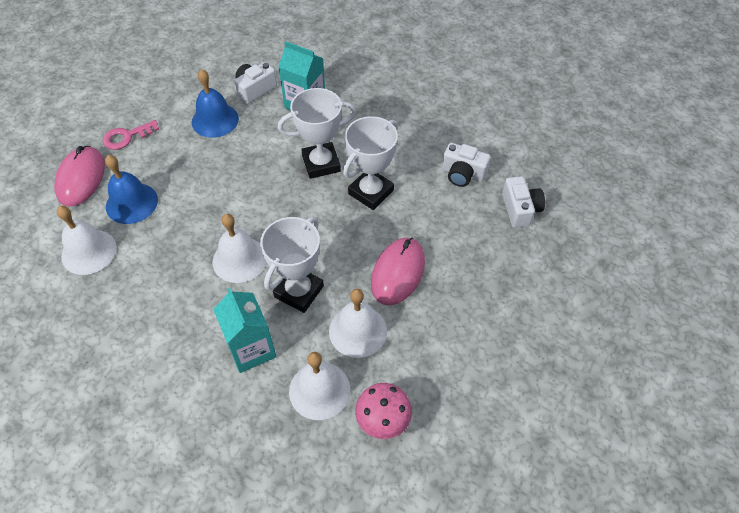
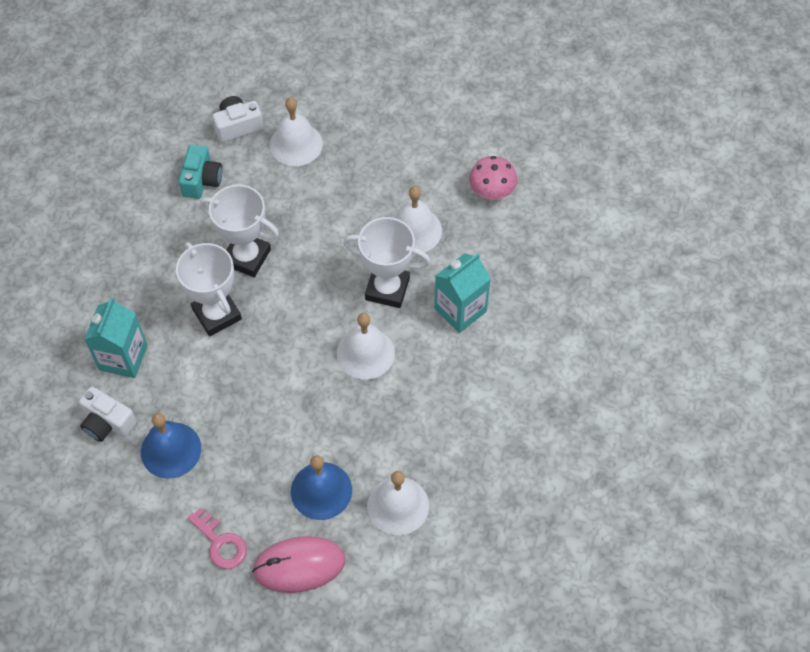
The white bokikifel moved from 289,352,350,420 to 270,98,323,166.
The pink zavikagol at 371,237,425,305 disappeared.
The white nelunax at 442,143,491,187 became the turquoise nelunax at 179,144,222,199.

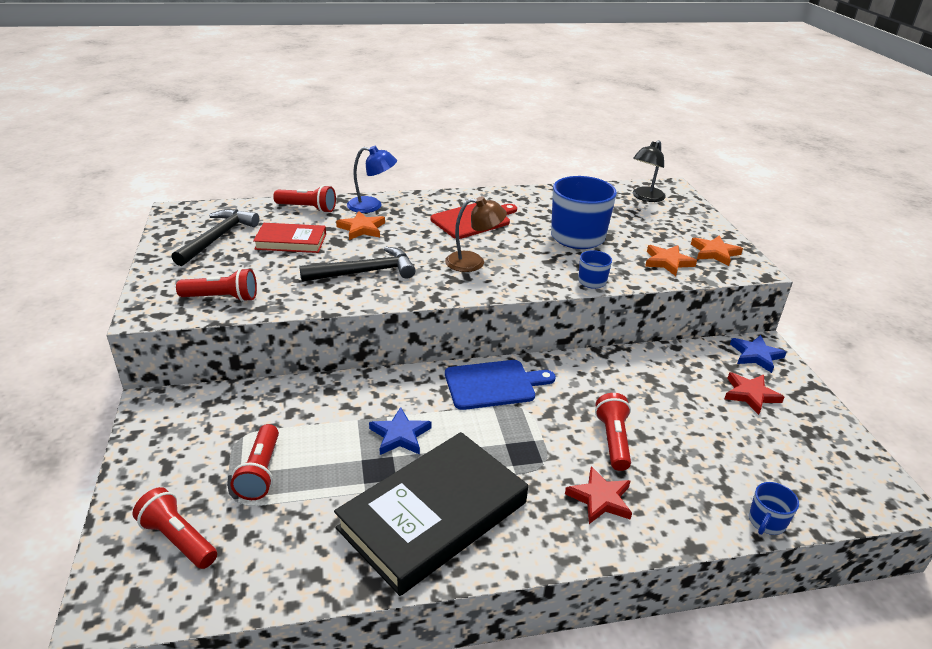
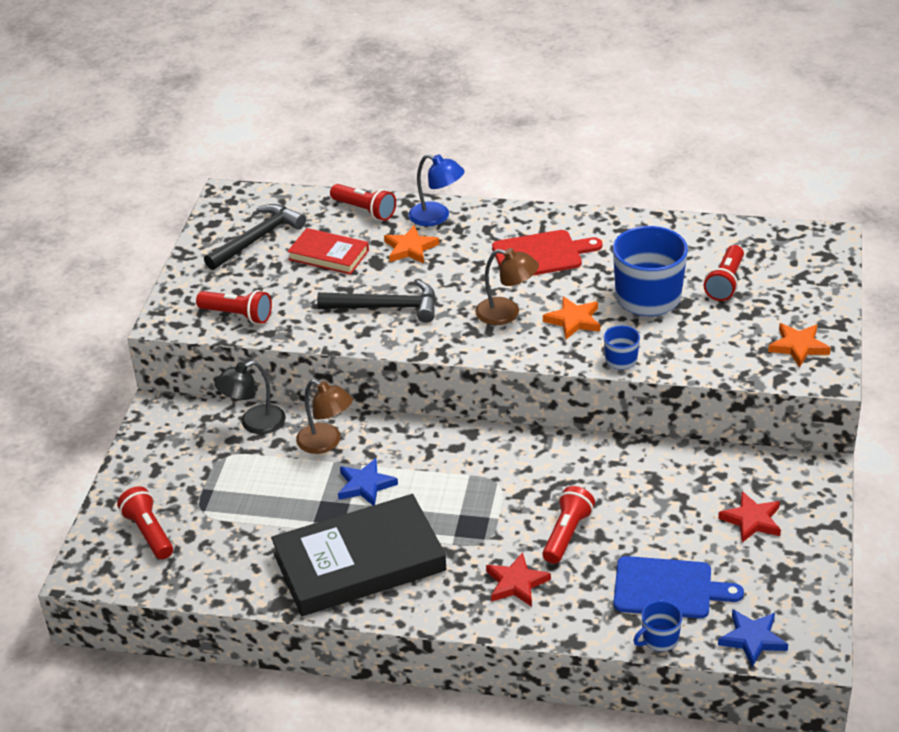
The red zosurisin moved from 231,424,279,500 to 704,245,744,301.
The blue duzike moved from 445,360,556,410 to 613,556,744,619.
The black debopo moved from 633,140,666,202 to 214,361,286,434.
The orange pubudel moved from 645,245,697,276 to 543,296,600,339.
The blue pubudel moved from 730,335,787,373 to 718,610,788,667.
The brown debopo at 296,379,353,454 appeared.

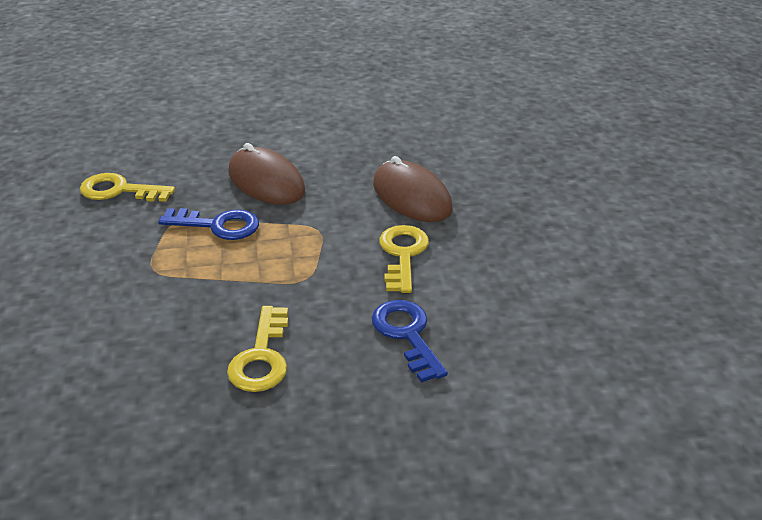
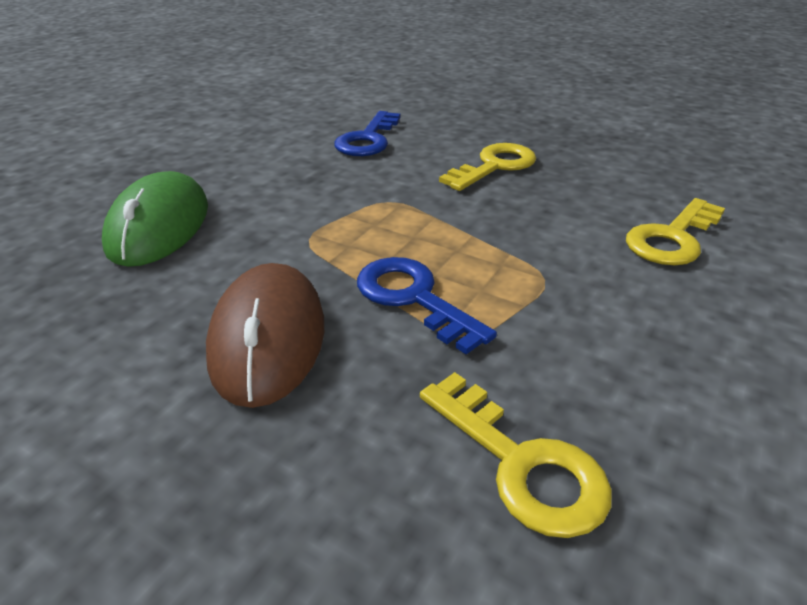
The brown zavikagol at 373,156,453,222 became the green zavikagol at 102,171,208,267.
The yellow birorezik moved from 379,225,429,293 to 626,198,725,265.

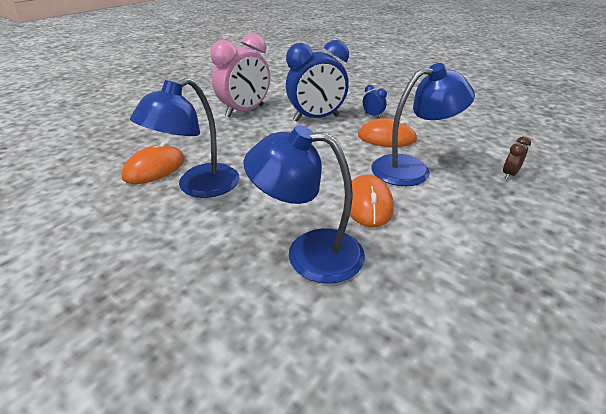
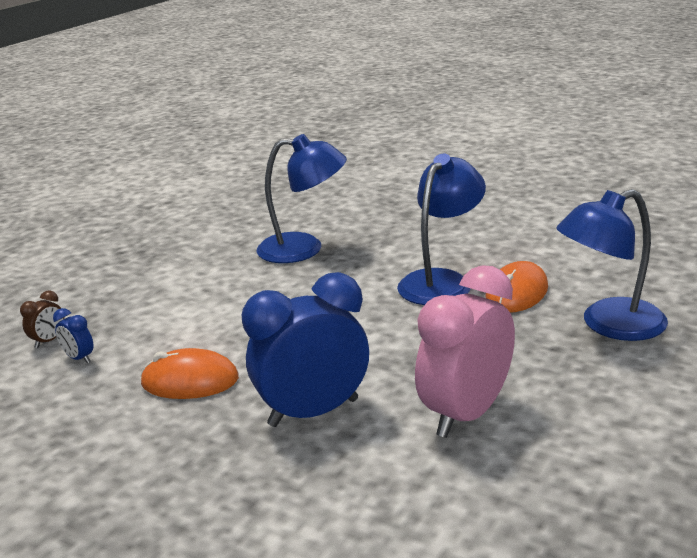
The orange zavikagol at 344,174,394,228 disappeared.
The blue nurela moved from 363,85,387,119 to 53,308,94,363.
The blue debopo moved from 371,63,475,186 to 556,189,668,341.

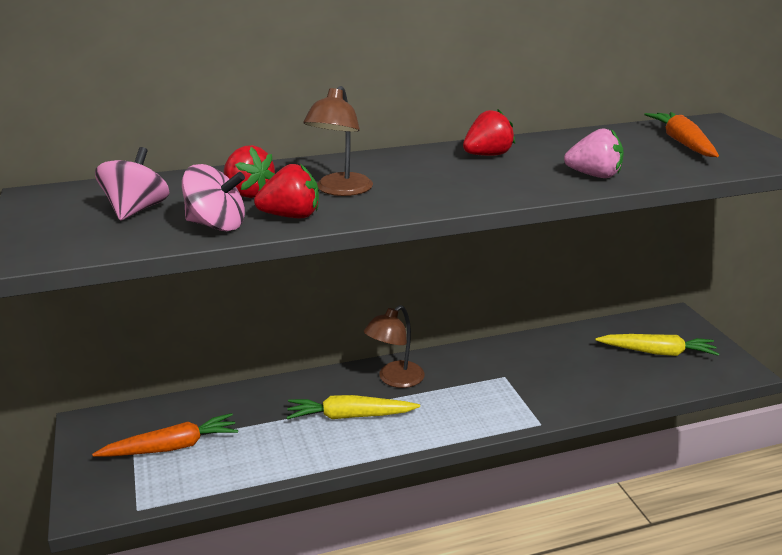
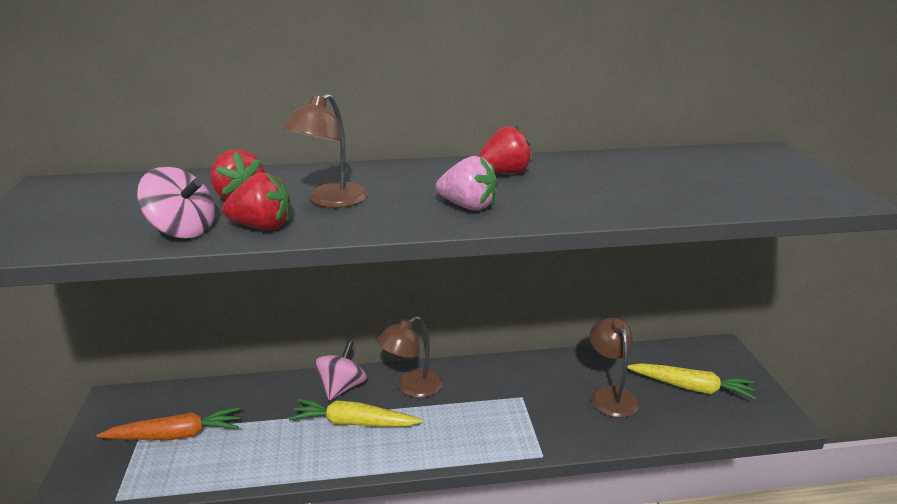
The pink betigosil moved from 95,147,169,221 to 314,341,367,401.
The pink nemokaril moved from 564,129,624,178 to 436,156,498,211.
The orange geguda at 644,112,719,157 disappeared.
The brown debopo at 590,318,639,418 appeared.

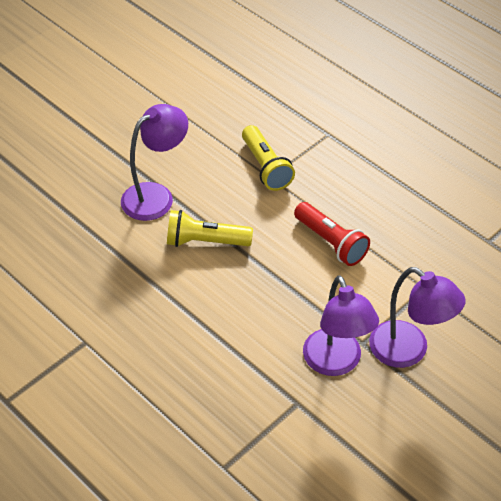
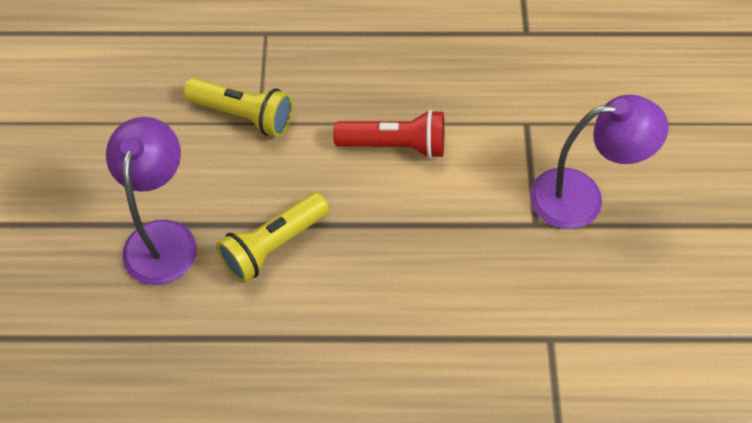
The purple debopo at 303,275,379,376 disappeared.

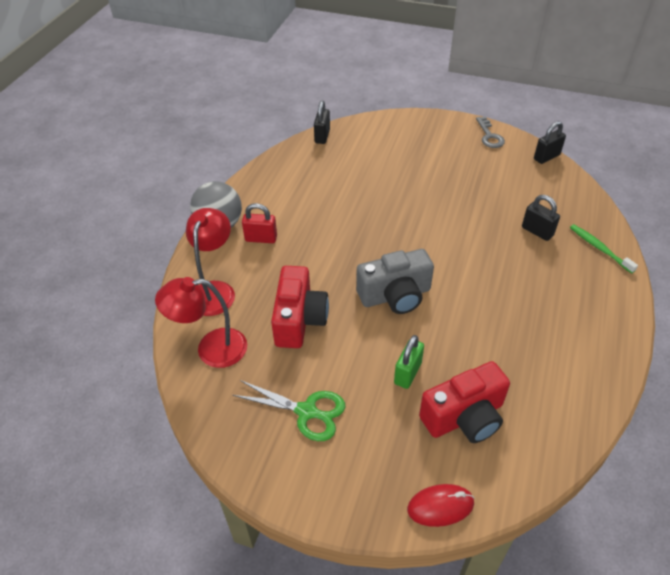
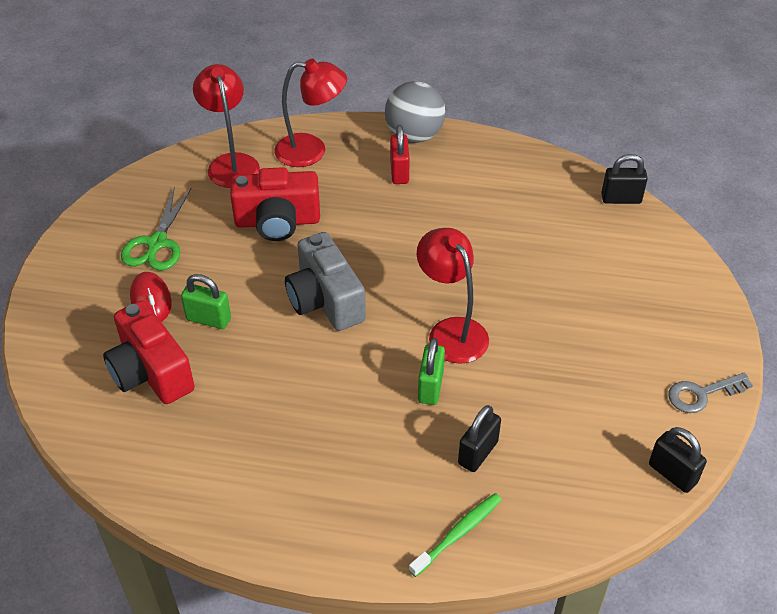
The red zavikagol moved from 407,484,474,527 to 130,272,172,322.
The red debopo at 417,228,489,364 appeared.
The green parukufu at 418,338,445,405 appeared.

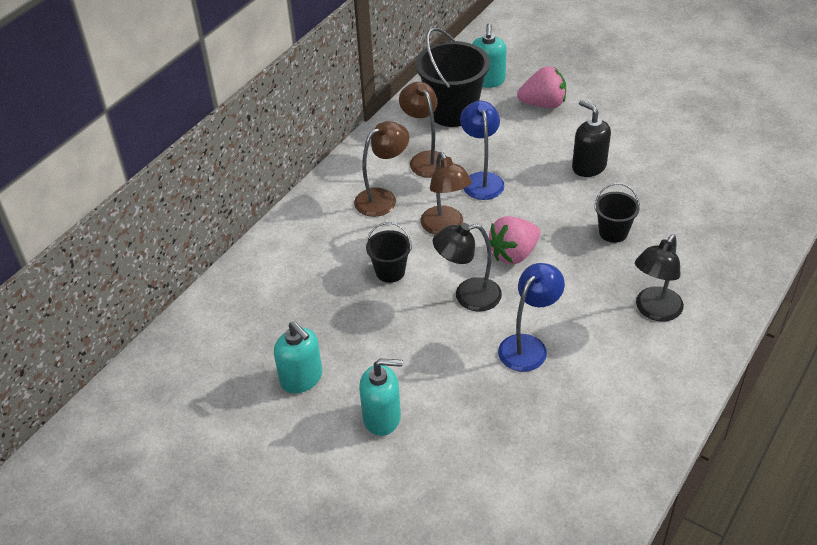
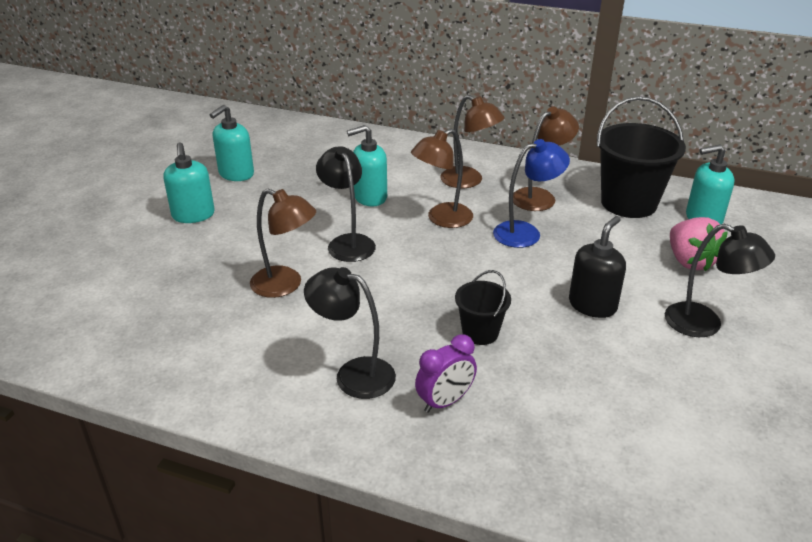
The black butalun at 366,222,412,283 was replaced by the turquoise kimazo at 347,125,387,206.
The pink nemokaril at 489,216,540,264 disappeared.
The blue debopo at 498,263,565,372 became the brown debopo at 250,189,316,298.
The purple nurela at 415,334,477,413 appeared.
The black debopo at 665,224,775,337 appeared.

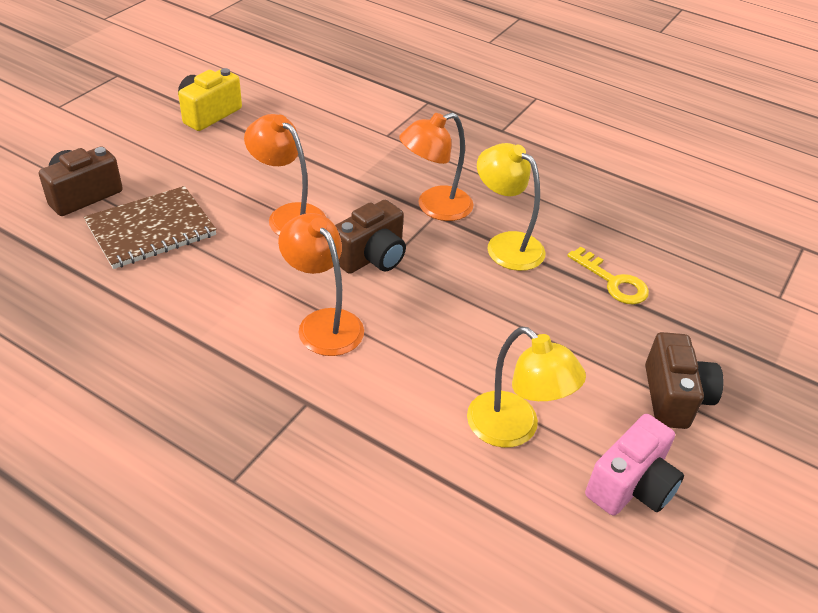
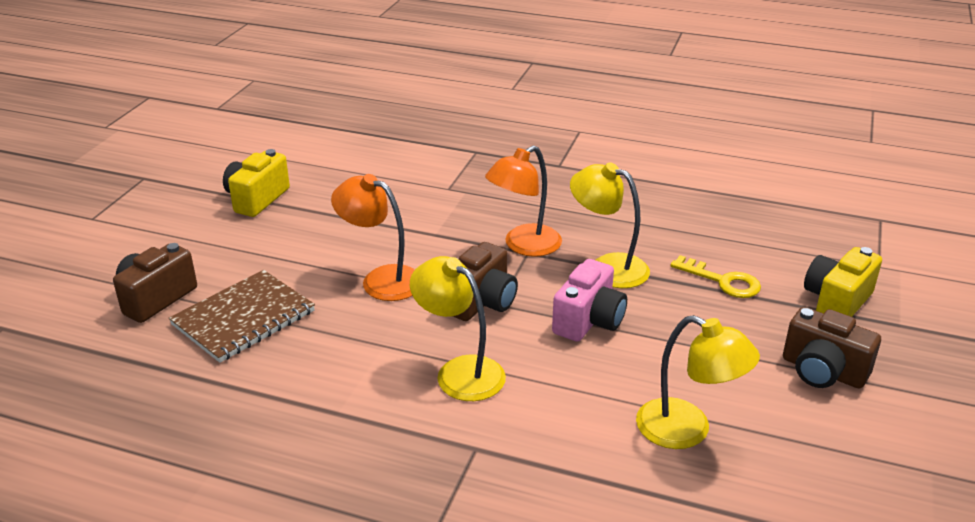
The orange debopo at 278,213,364,356 became the yellow debopo at 410,256,506,401.
The pink nelunax moved from 585,414,684,516 to 552,259,627,342.
The brown nelunax at 645,332,724,429 turned 135 degrees clockwise.
The yellow nelunax at 804,247,882,317 appeared.

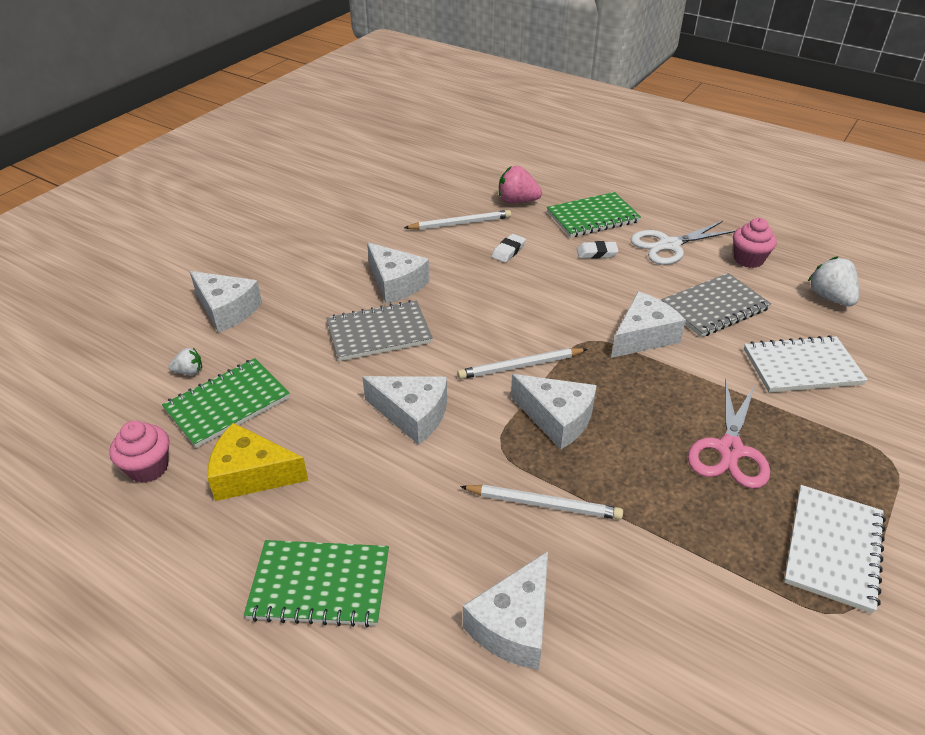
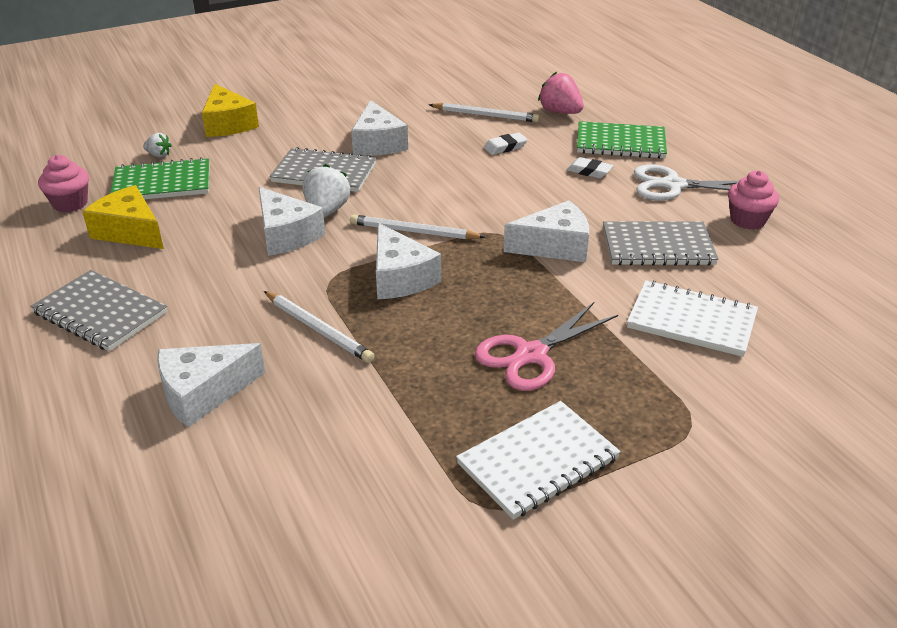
The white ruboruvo at 190,271,262,333 became the yellow ruboruvo at 202,84,259,137.
The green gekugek at 244,540,389,627 became the grey gekugek at 30,270,167,352.
The white nemokaril moved from 808,256,859,306 to 303,164,350,218.

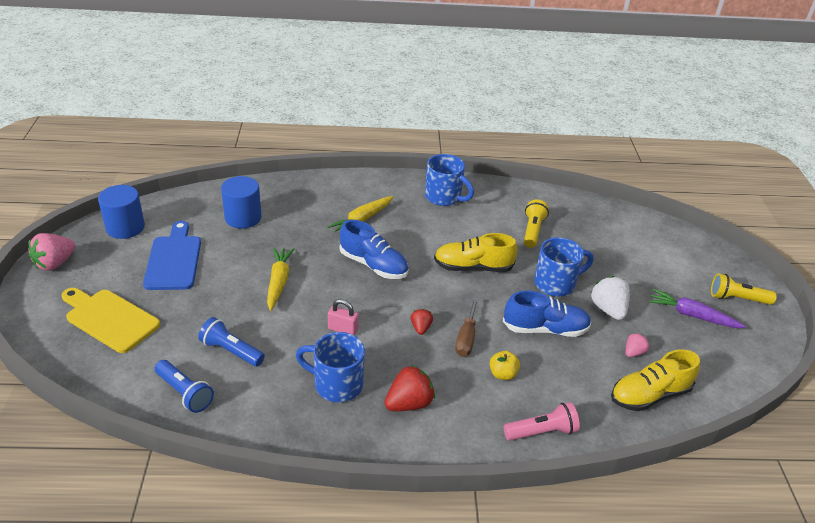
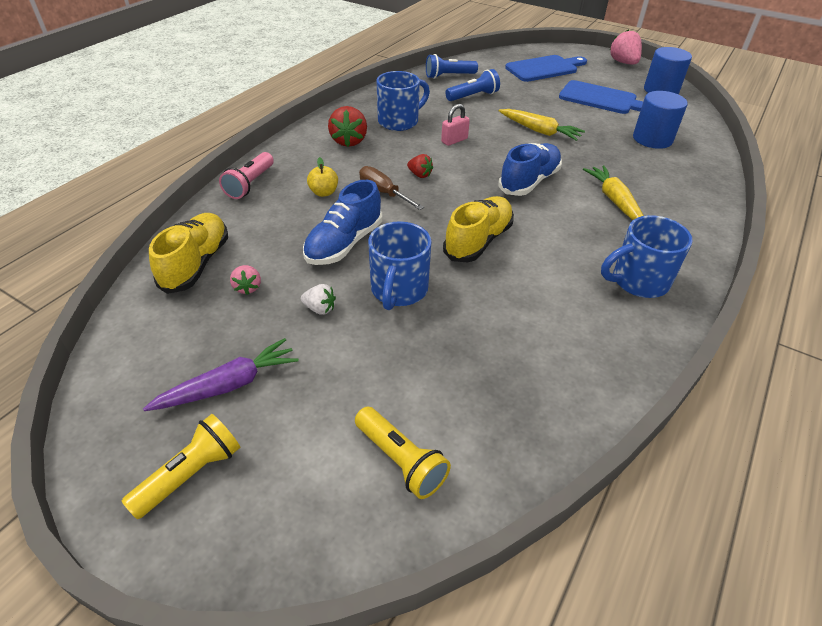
The yellow duzike at 62,288,160,353 became the blue duzike at 505,55,587,82.
The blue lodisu at 340,220,408,279 turned 150 degrees clockwise.
The yellow zosurisin moved from 524,200,549,248 to 355,407,451,499.
The white nemokaril at 591,276,630,320 changed to 0.57 times the size.

